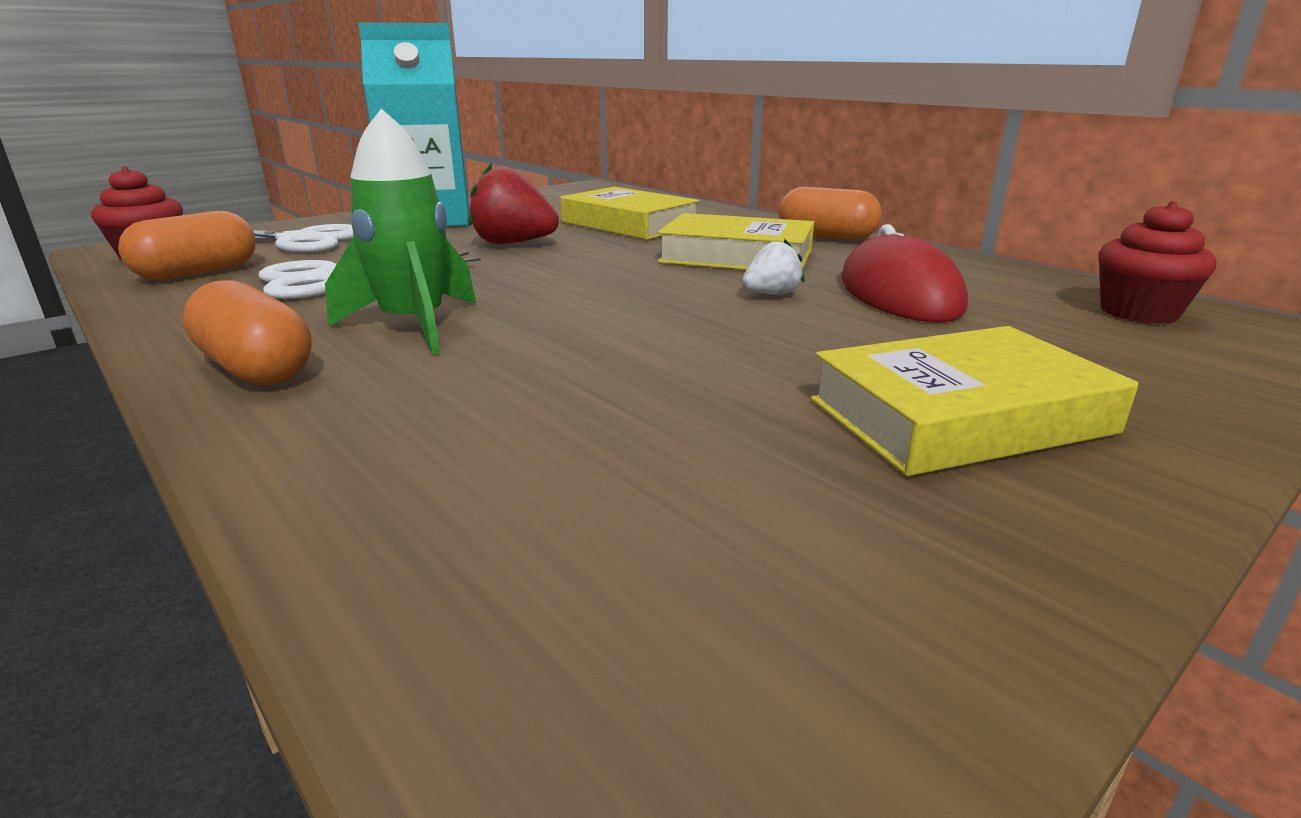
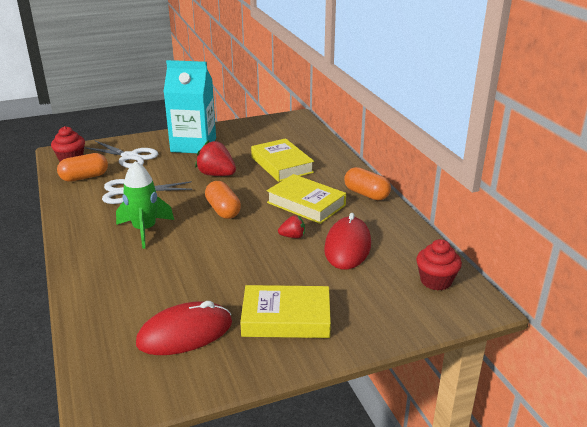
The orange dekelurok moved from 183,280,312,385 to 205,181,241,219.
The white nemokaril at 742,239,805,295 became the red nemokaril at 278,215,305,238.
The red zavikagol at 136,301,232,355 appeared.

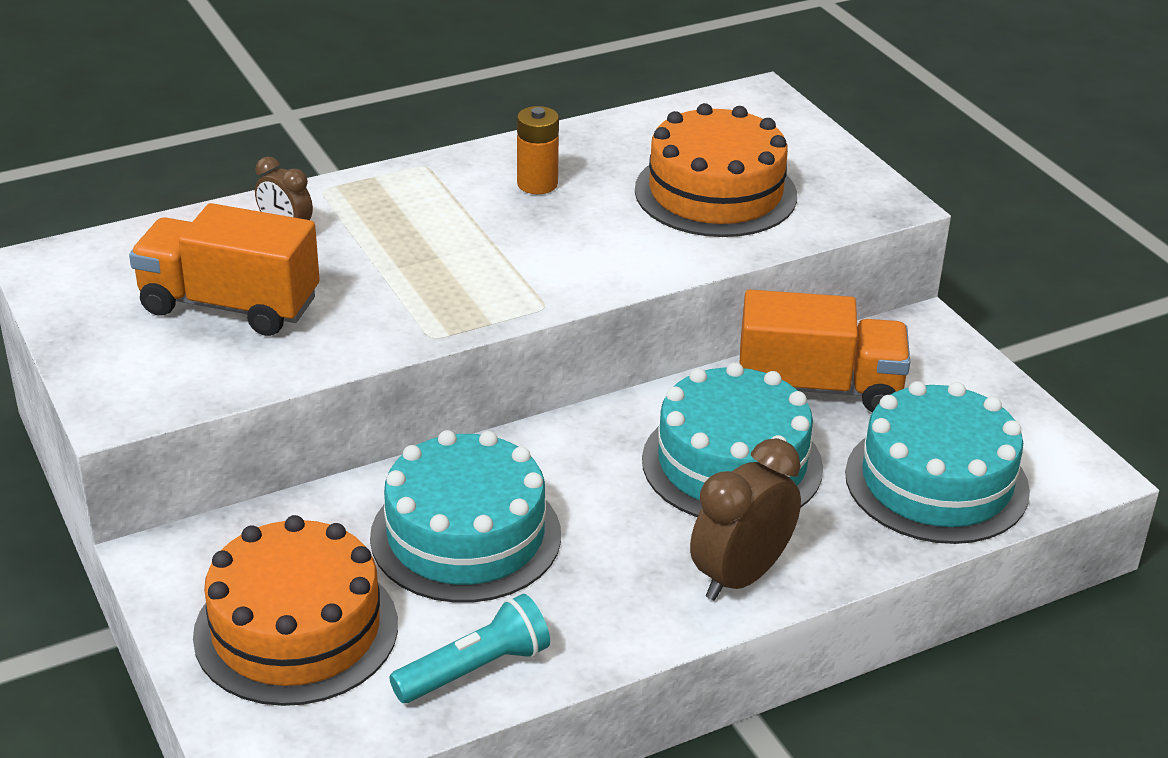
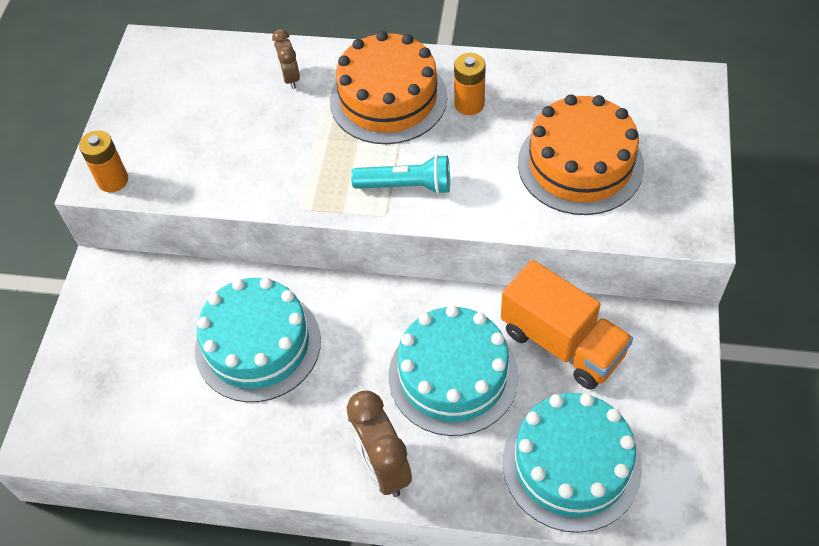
The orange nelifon at 129,203,320,336 disappeared.
The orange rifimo moved from 193,515,398,706 to 330,31,447,144.
The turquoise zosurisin moved from 389,594,550,703 to 351,155,450,194.
The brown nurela at 690,438,801,601 turned 105 degrees counterclockwise.
The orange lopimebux at 79,130,128,192 appeared.

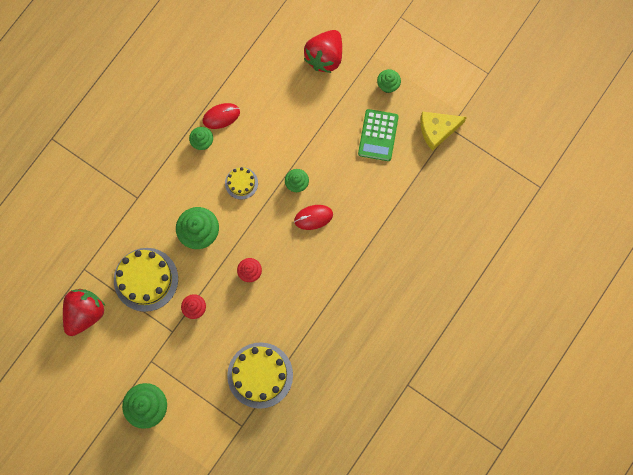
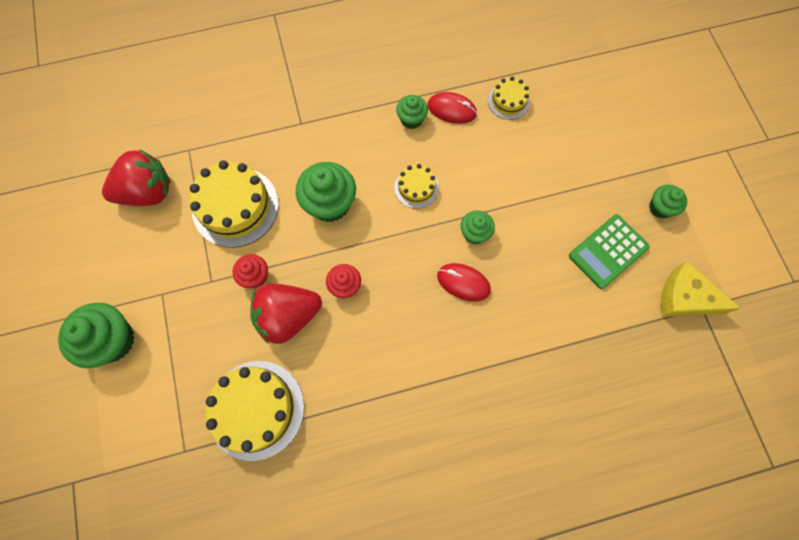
The red nemokaril moved from 304,30,342,73 to 251,283,322,344.
The yellow rifimo at 488,77,530,120 appeared.

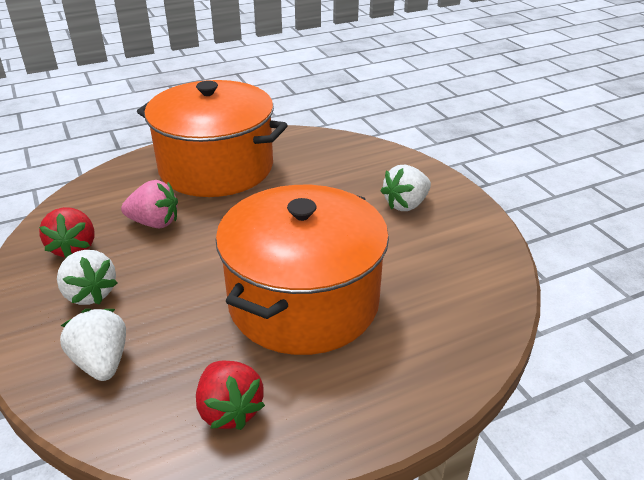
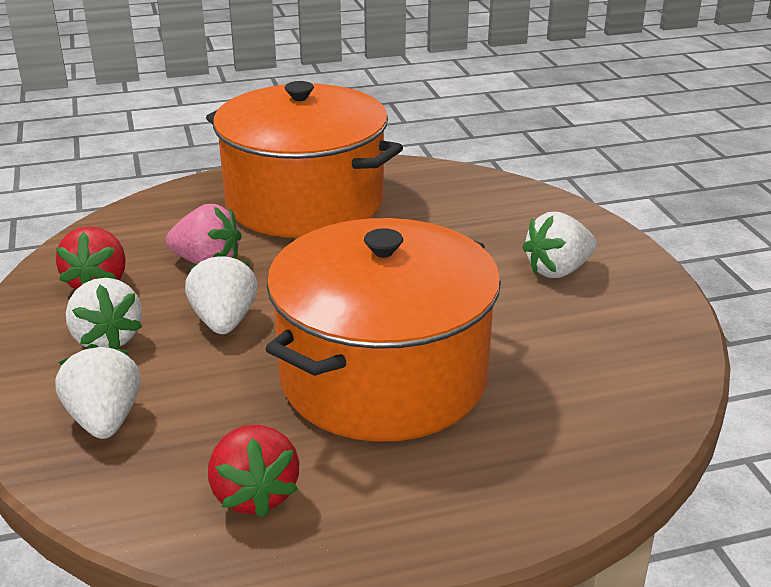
The white nemokaril at 185,252,257,334 appeared.

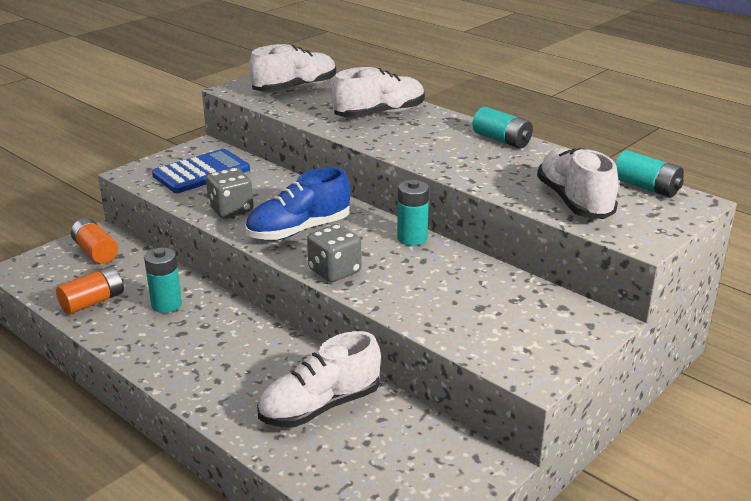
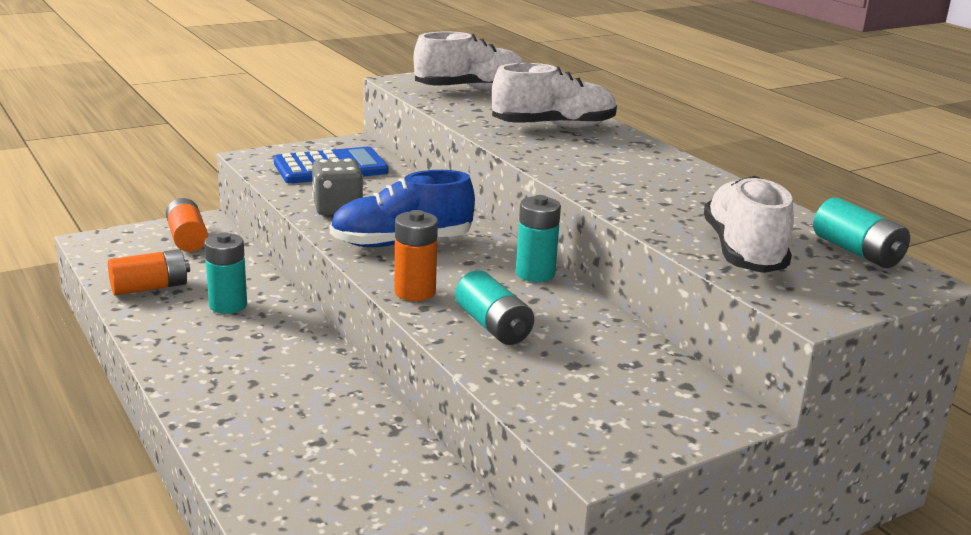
The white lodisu at 257,331,381,427 disappeared.
The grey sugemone at 307,224,362,282 was replaced by the orange lopimebux at 394,210,438,301.
The turquoise lopimebux moved from 472,107,533,148 to 455,270,534,345.

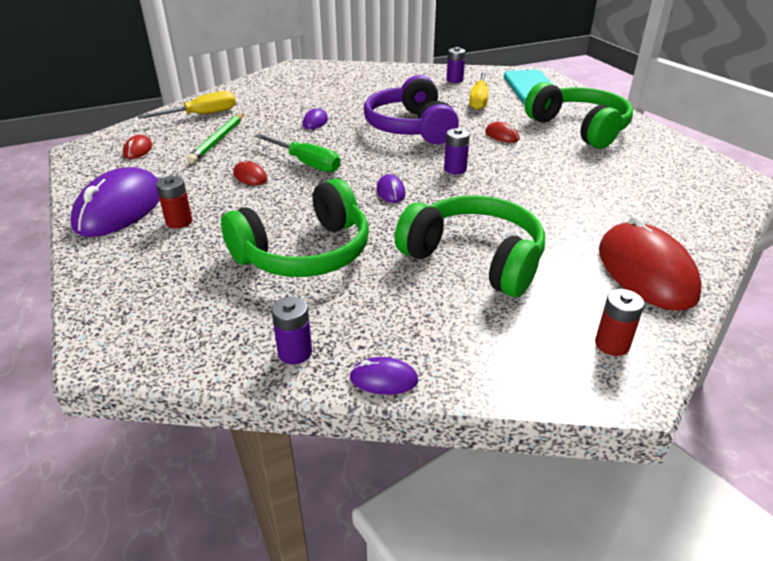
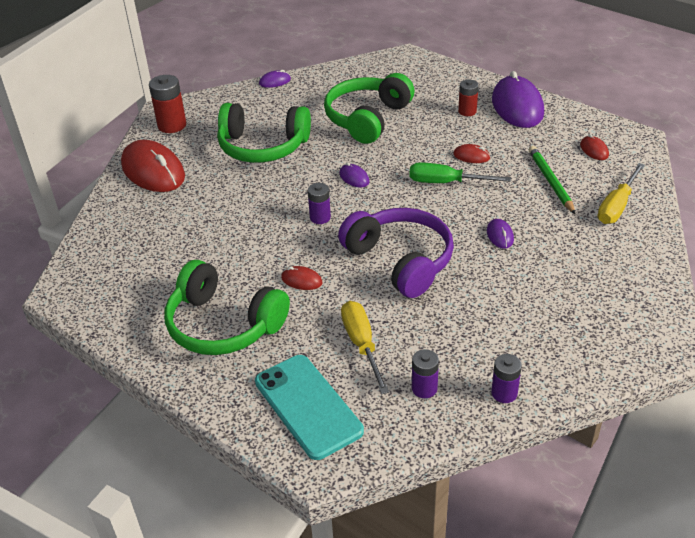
The purple lopimebux moved from 271,296,312,364 to 491,354,522,403.
The red lopimebux at 595,289,645,356 changed to 1.58 times the size.

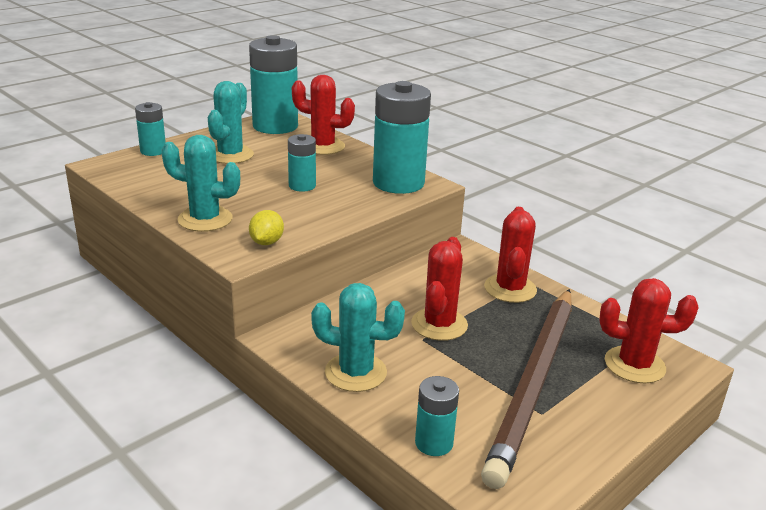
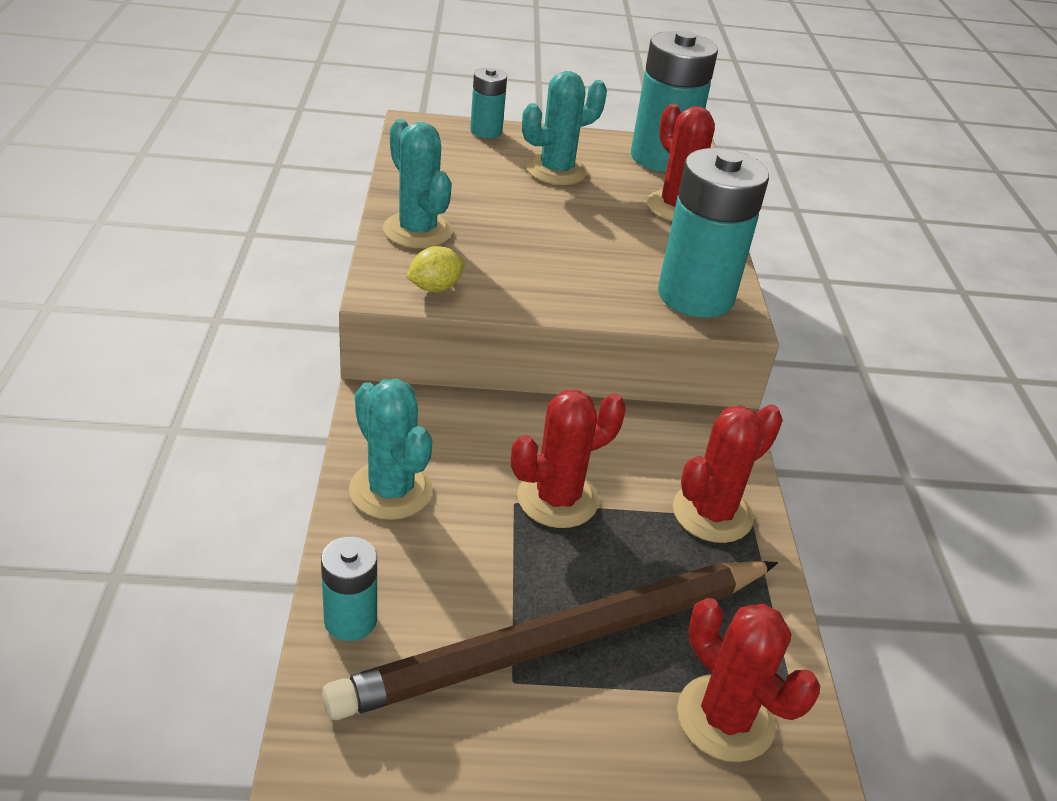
The turquoise lopimebux at 288,134,316,192 disappeared.

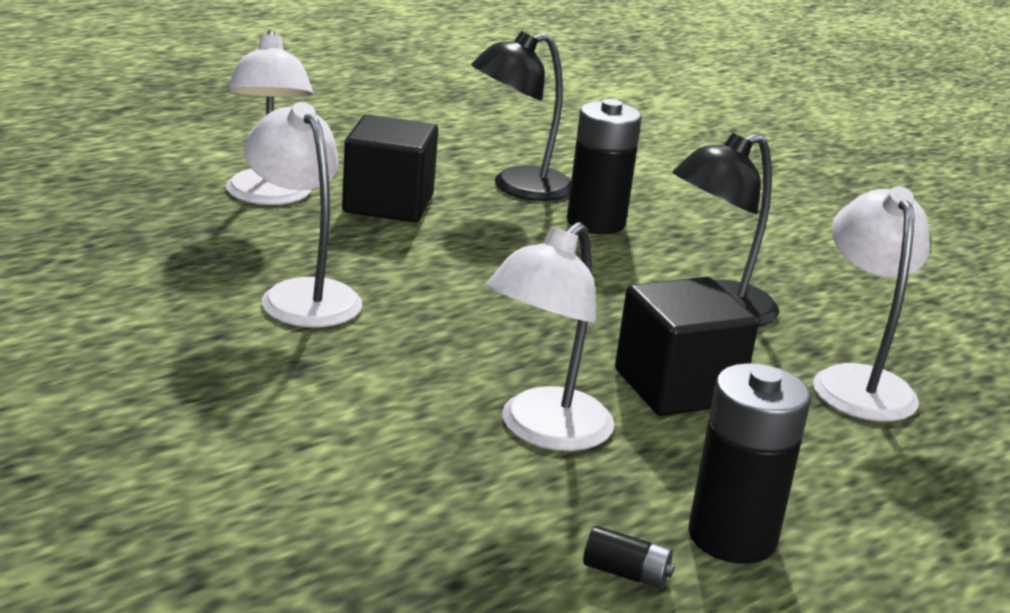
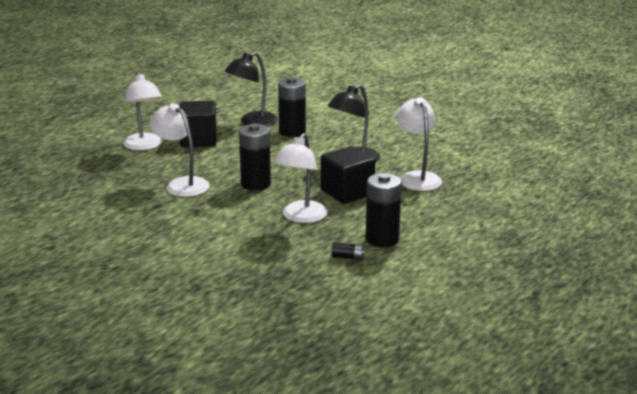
The black lopimebux at 239,123,271,190 appeared.

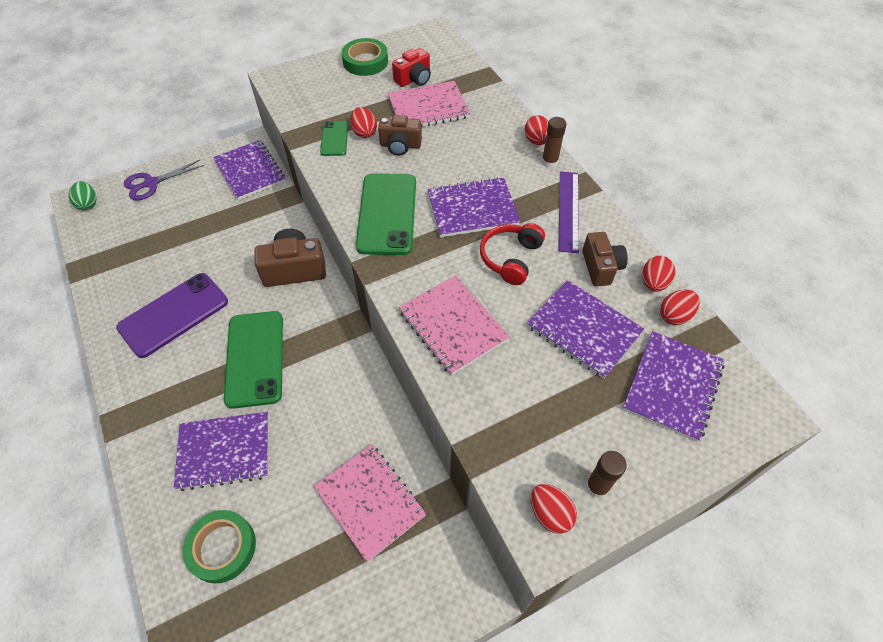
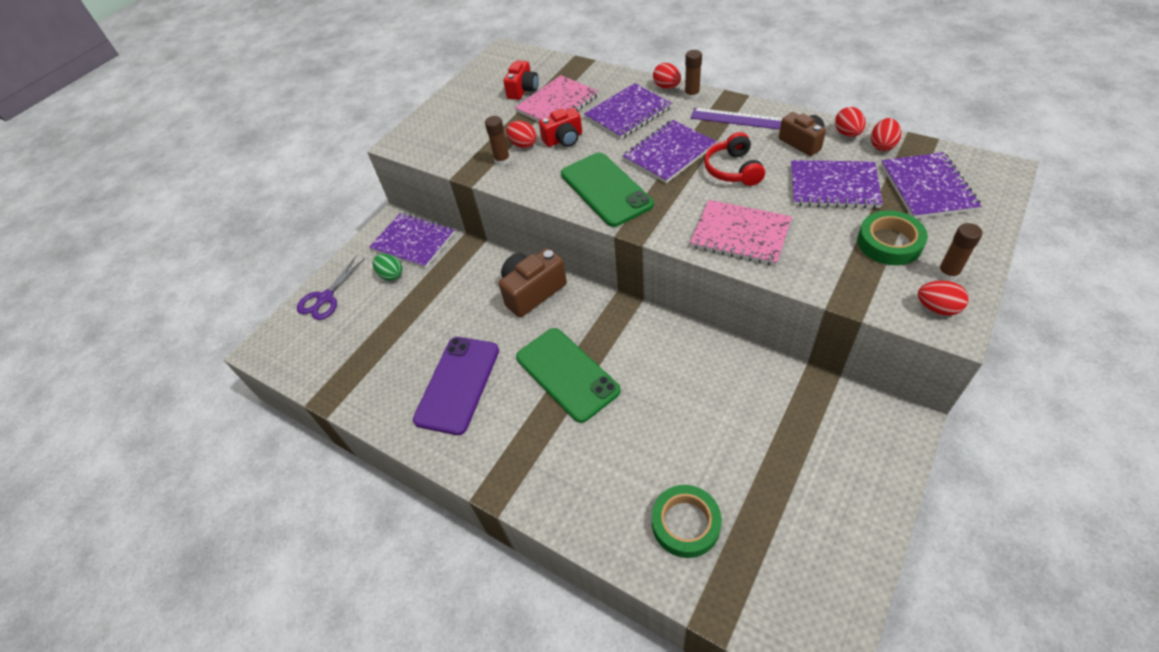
The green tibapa moved from 69,181,96,210 to 373,254,403,281.
The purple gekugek moved from 174,412,269,491 to 584,83,672,139.
The pink gekugek at 314,444,426,562 disappeared.
The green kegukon at 320,121,348,156 was replaced by the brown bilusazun at 485,116,510,166.
The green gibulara moved from 342,38,388,76 to 857,211,928,265.
The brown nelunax at 378,115,422,156 became the red nelunax at 539,108,582,147.
The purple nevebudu at 558,171,579,253 turned 45 degrees counterclockwise.

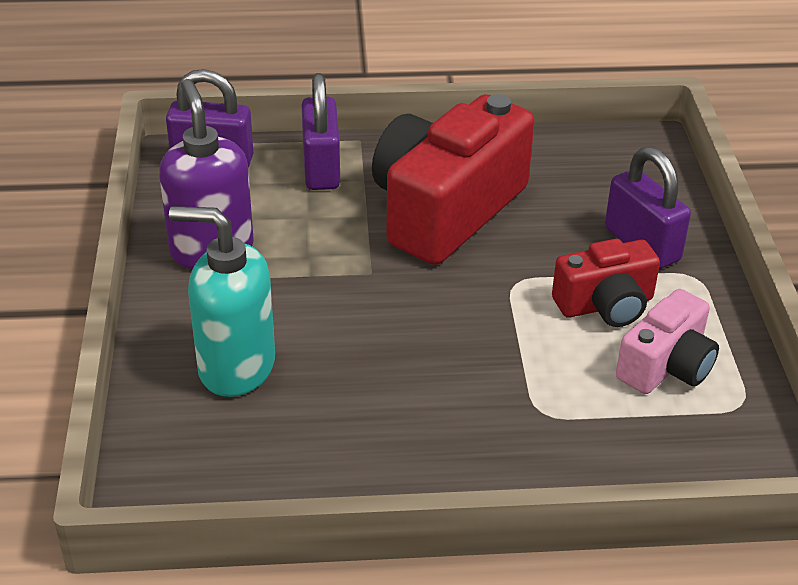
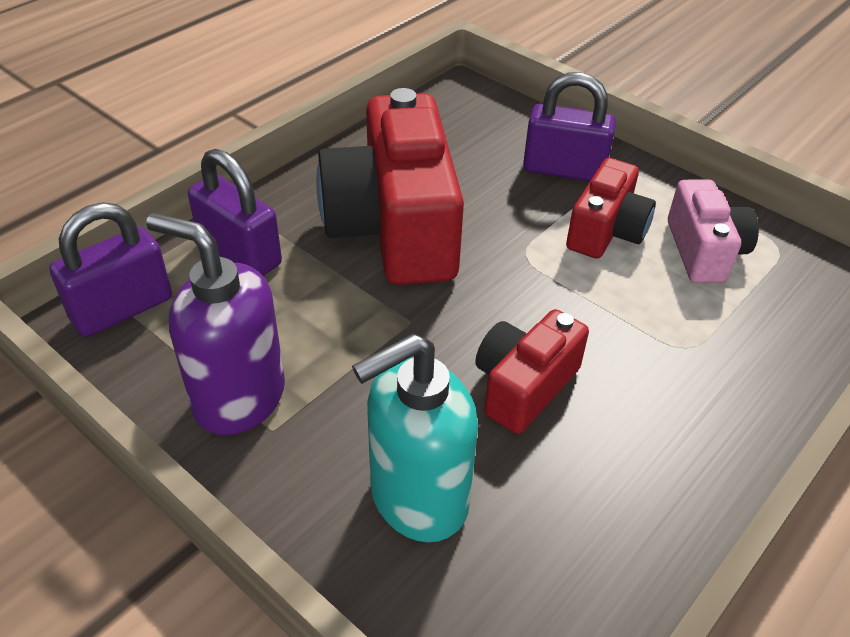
The red nelunax at 475,309,589,434 appeared.

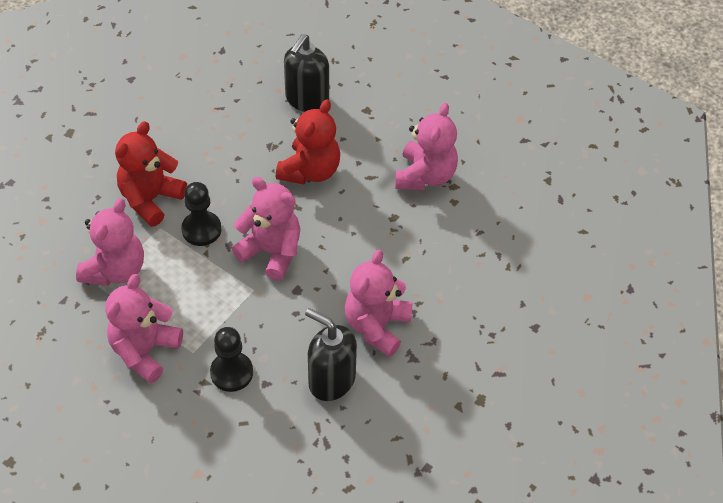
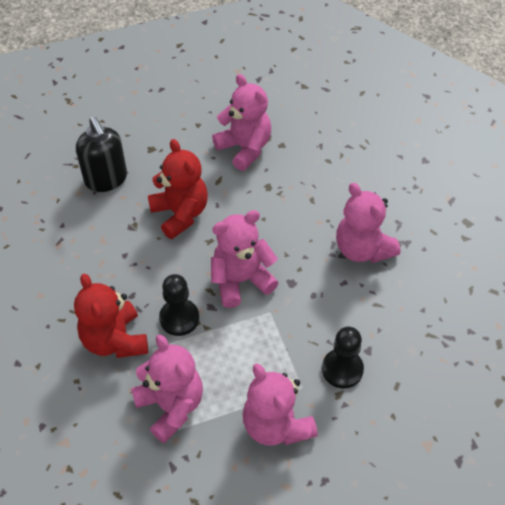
The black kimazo at 305,308,357,401 disappeared.

